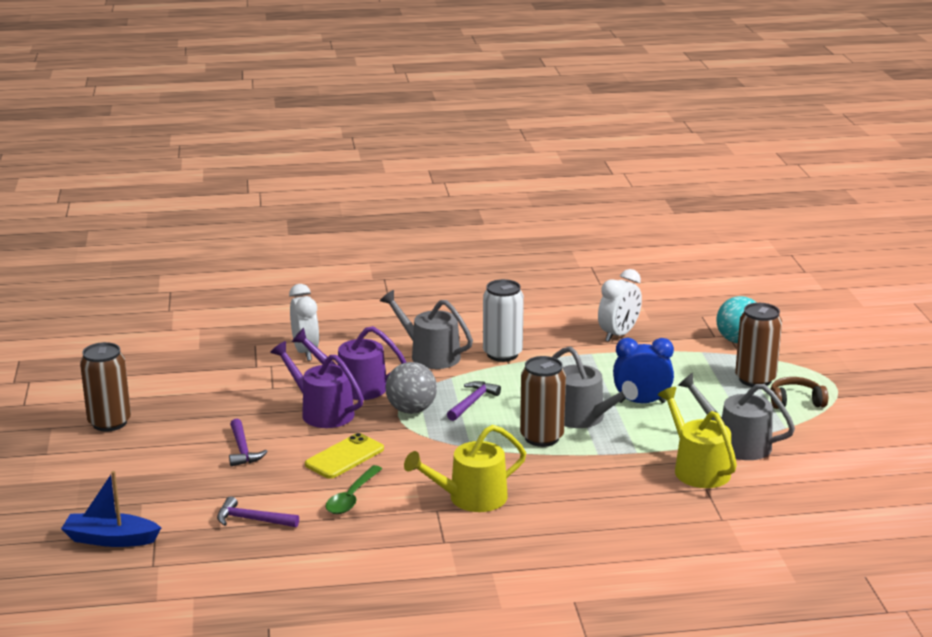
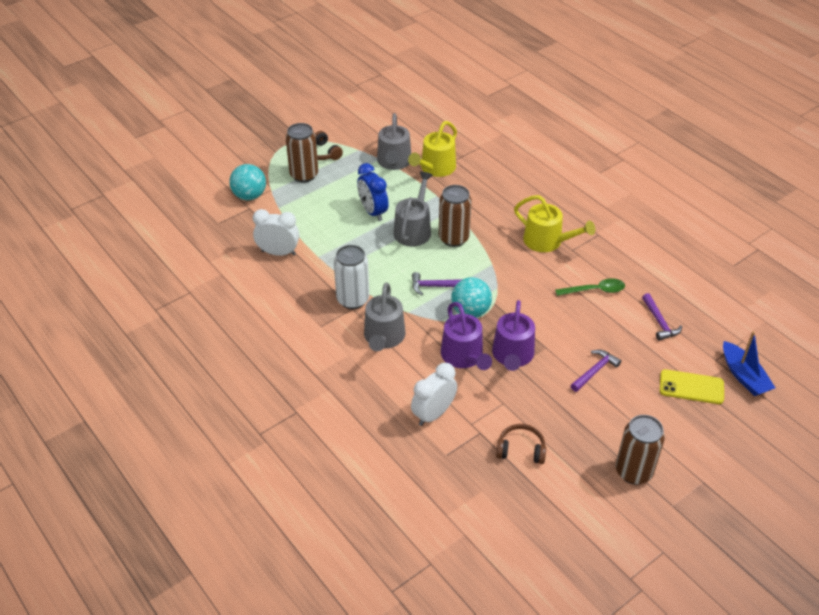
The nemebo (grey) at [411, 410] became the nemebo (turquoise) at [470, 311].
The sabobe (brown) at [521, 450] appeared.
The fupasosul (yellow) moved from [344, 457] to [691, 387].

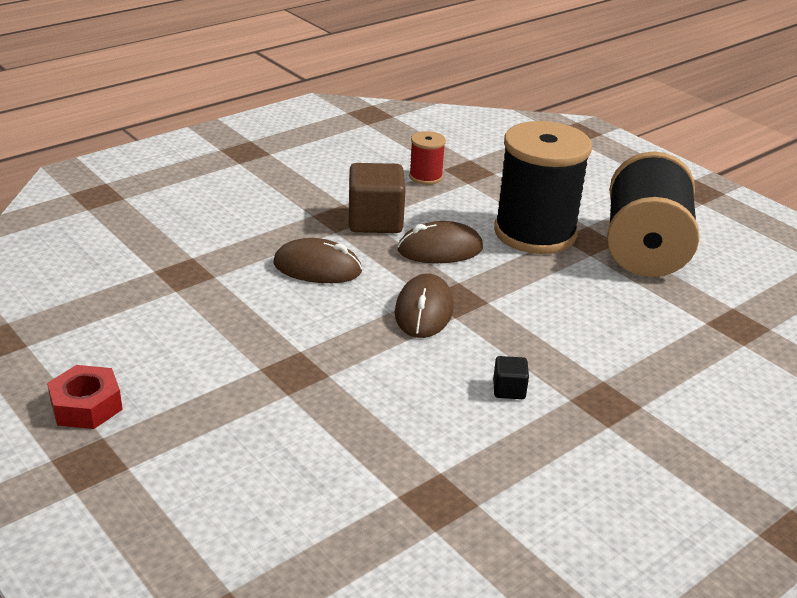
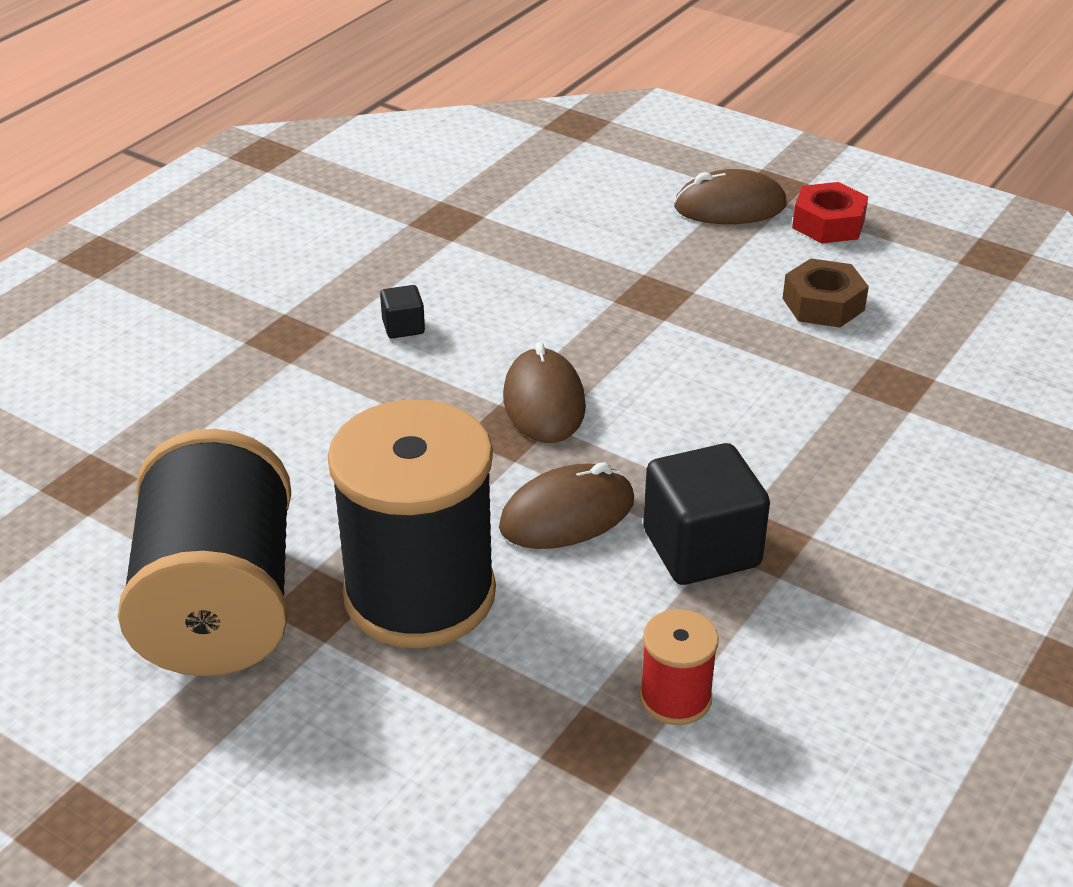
The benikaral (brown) at [375, 221] became the benikaral (black) at [701, 548].
The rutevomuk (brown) moved from [317, 268] to [730, 206].
The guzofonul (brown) at [823, 304] appeared.

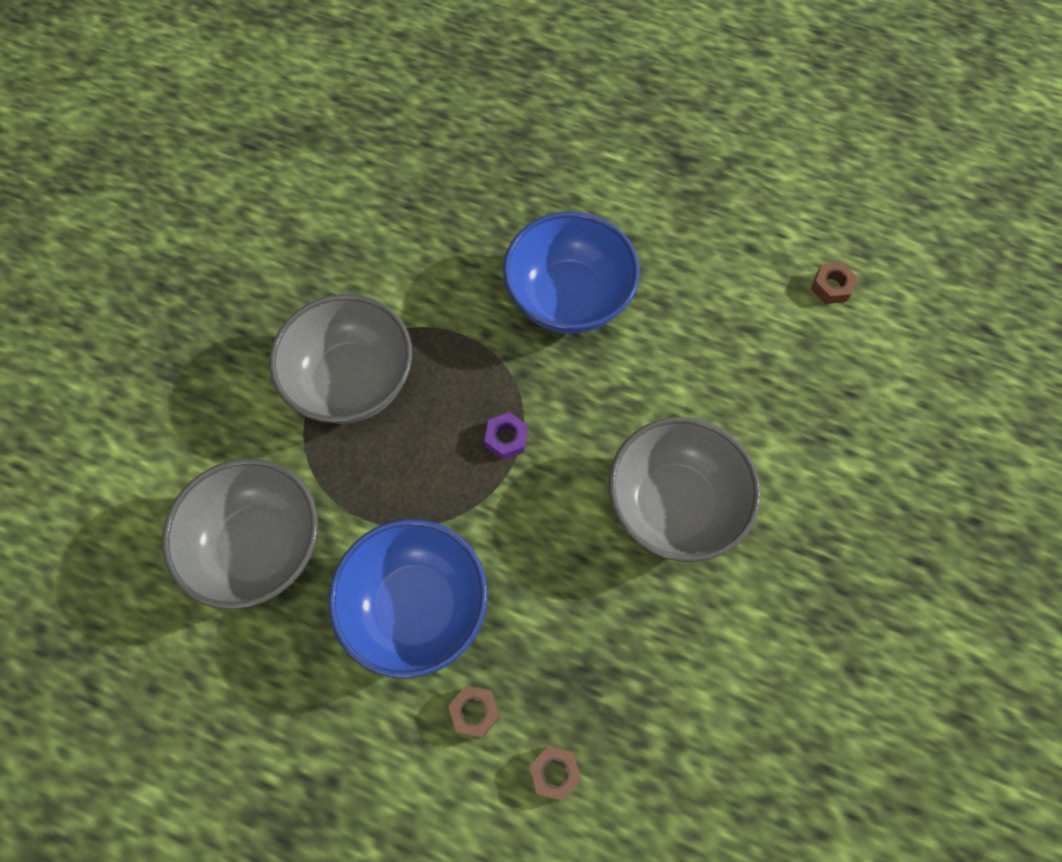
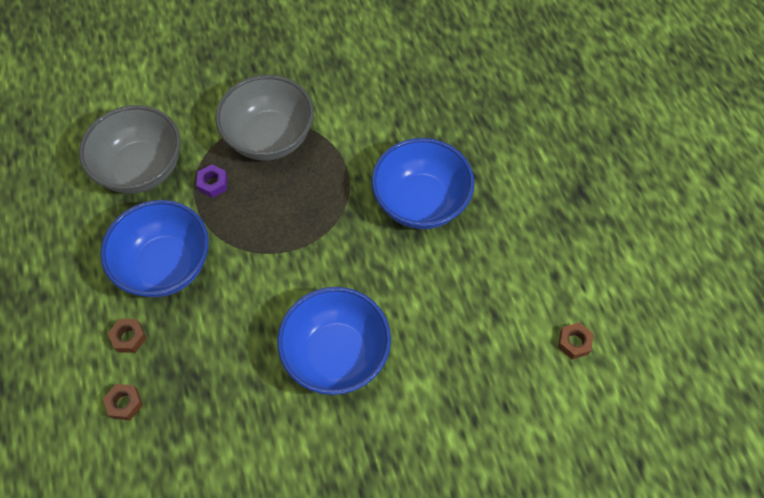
The guzofonul (purple) moved from [506, 439] to [213, 184].
The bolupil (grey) at [674, 505] became the bolupil (blue) at [336, 354].

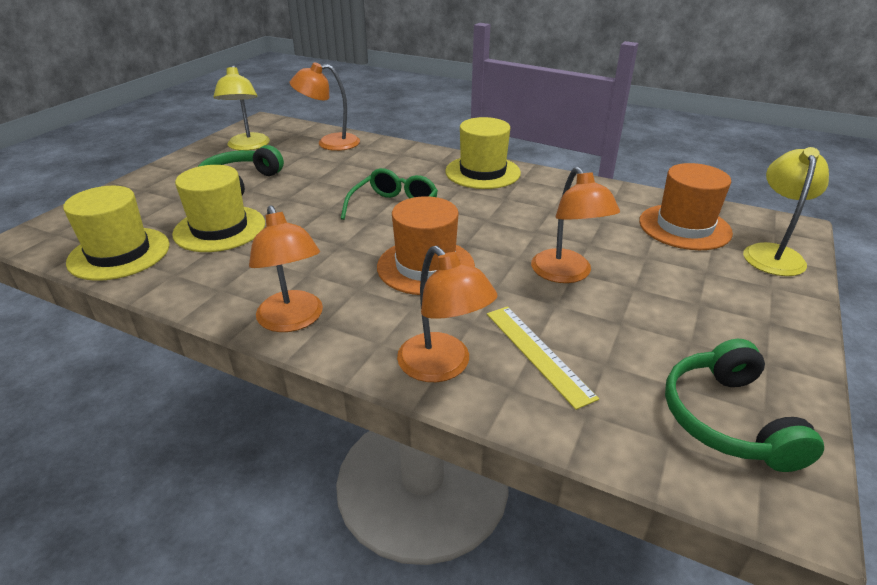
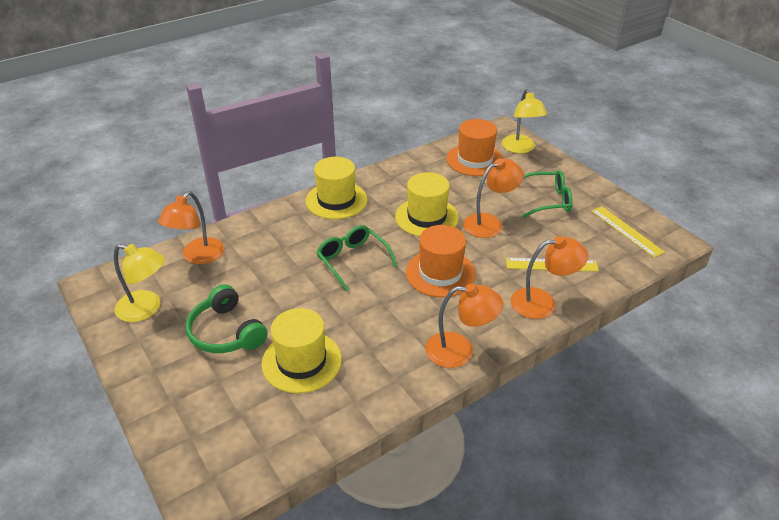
The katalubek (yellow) moved from [119, 253] to [426, 217].
The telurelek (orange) at [566, 274] turned 45 degrees counterclockwise.
The telurelek (yellow) at [772, 253] turned 150 degrees counterclockwise.
The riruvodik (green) at [548, 200] appeared.
The sabobe (green) at [727, 419] was replaced by the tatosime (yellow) at [626, 231].

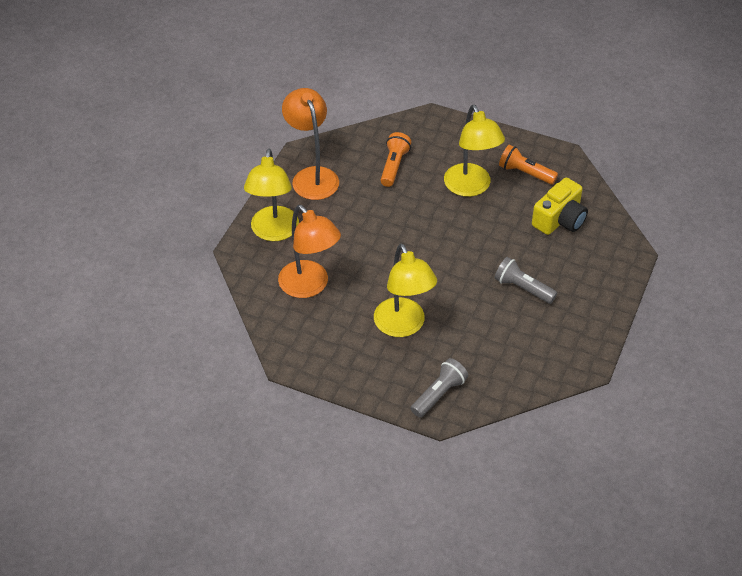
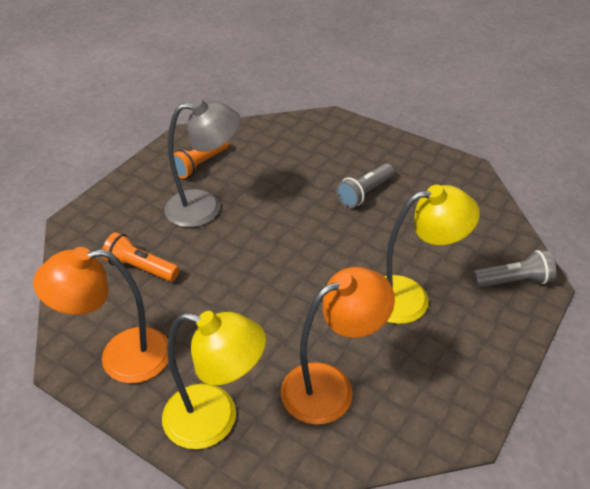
The telurelek (yellow) at [471, 187] became the telurelek (grey) at [205, 207].
The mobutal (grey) at [439, 394] turned 120 degrees clockwise.
The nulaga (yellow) at [560, 219] disappeared.

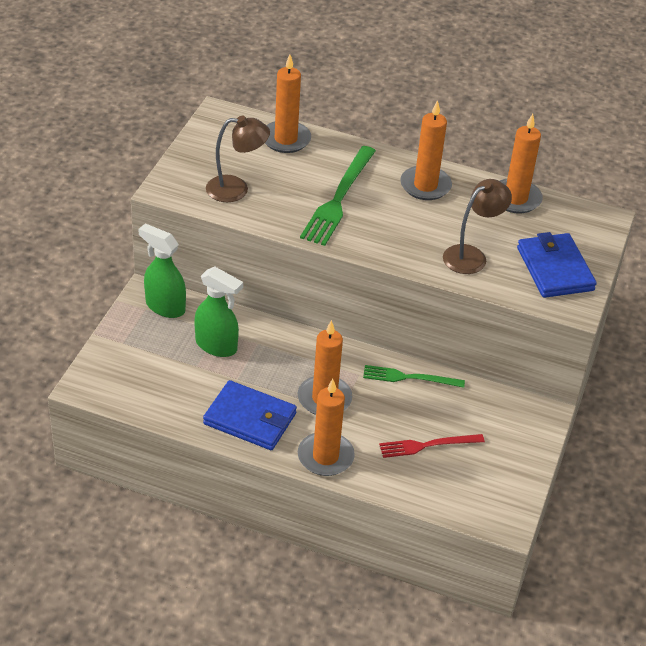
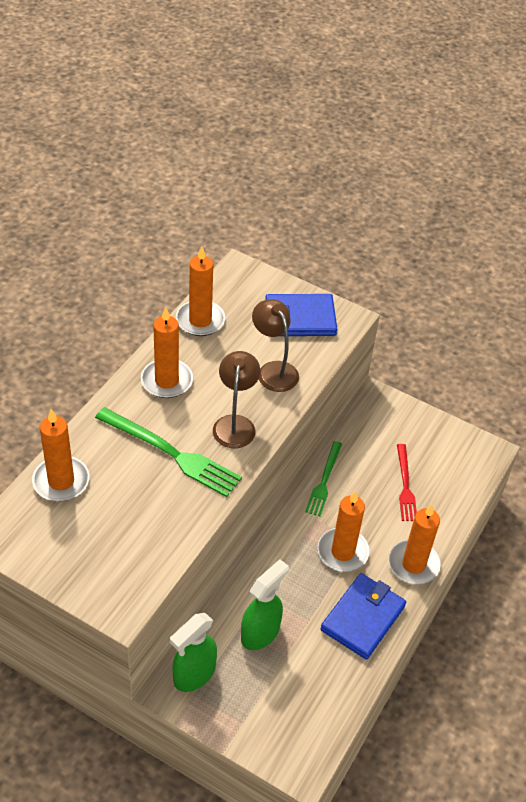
The telurelek (brown) moved from [236, 189] to [235, 424].

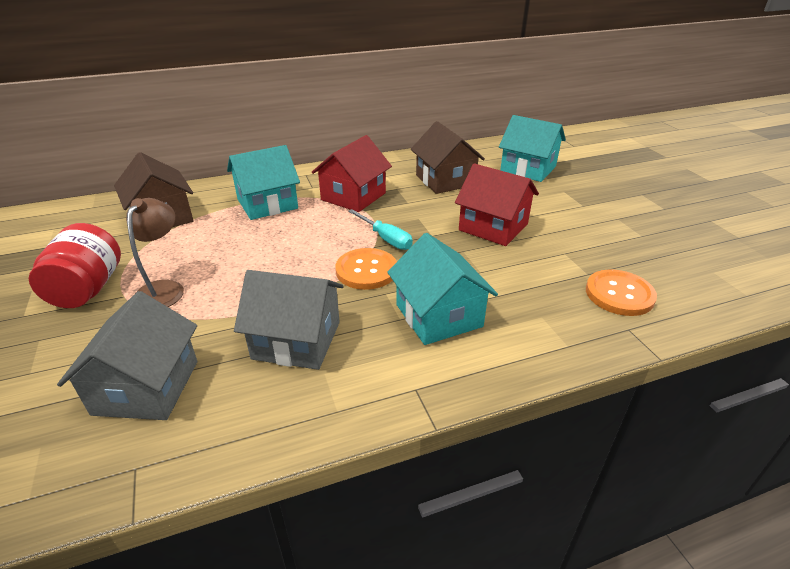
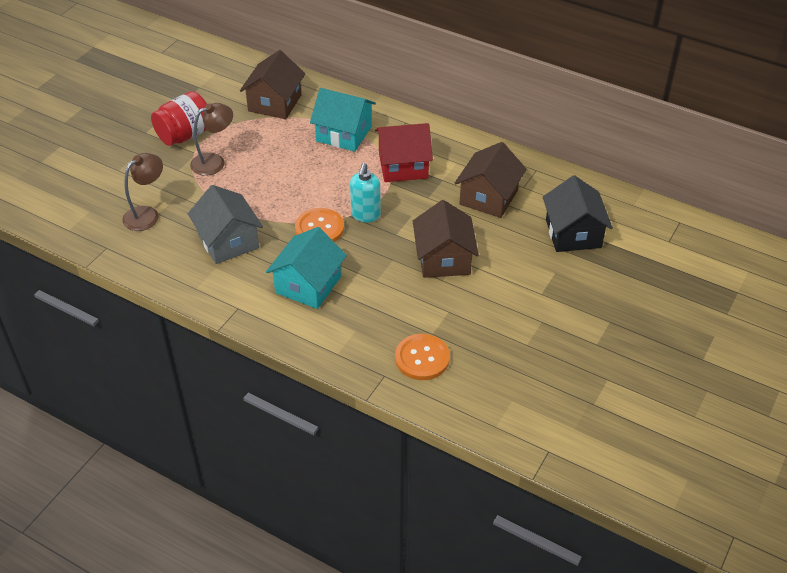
The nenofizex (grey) at [146, 387] was replaced by the telurelek (brown) at [147, 214].
The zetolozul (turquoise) at [385, 238] was replaced by the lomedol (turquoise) at [365, 215].
The nenofizex (red) at [493, 227] became the nenofizex (brown) at [444, 259].
The nenofizex (turquoise) at [528, 169] became the nenofizex (black) at [573, 233].

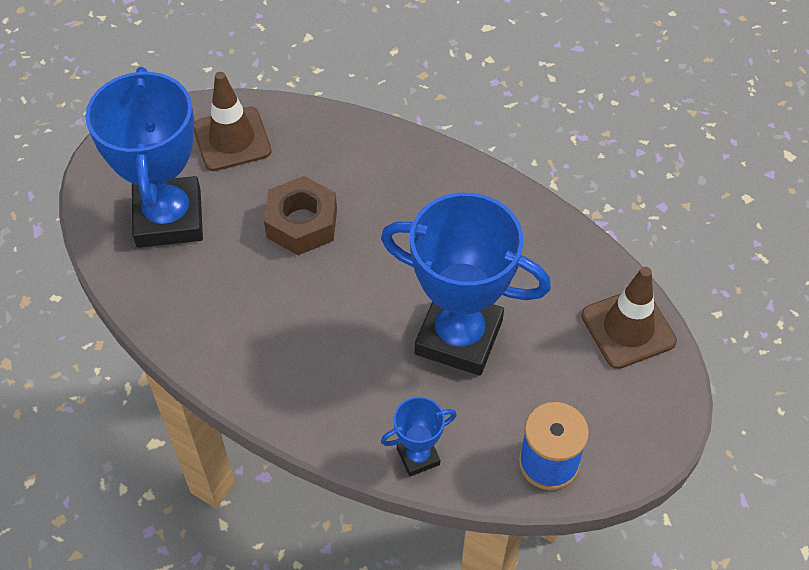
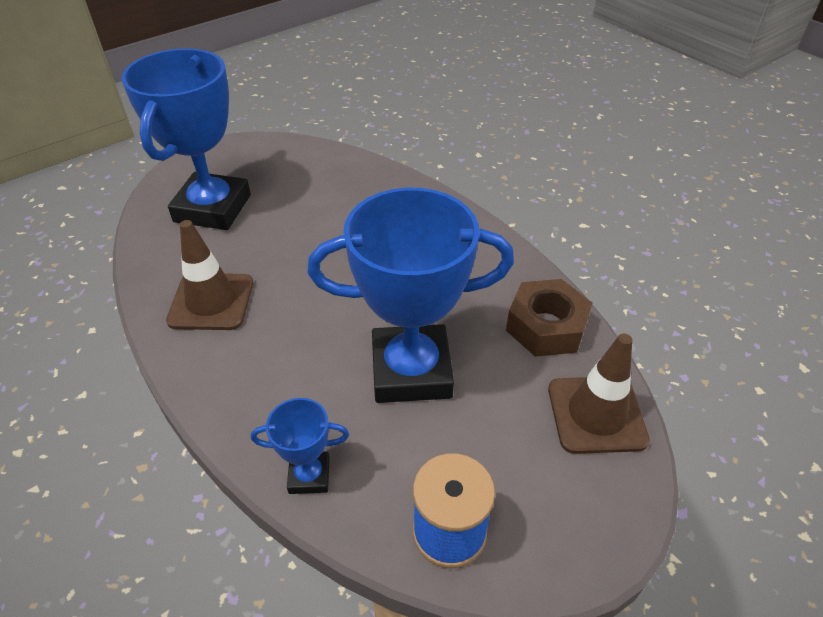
The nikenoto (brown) moved from [232, 139] to [211, 302].
The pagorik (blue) at [459, 337] turned 45 degrees counterclockwise.
The guzofonul (brown) moved from [302, 223] to [546, 326].

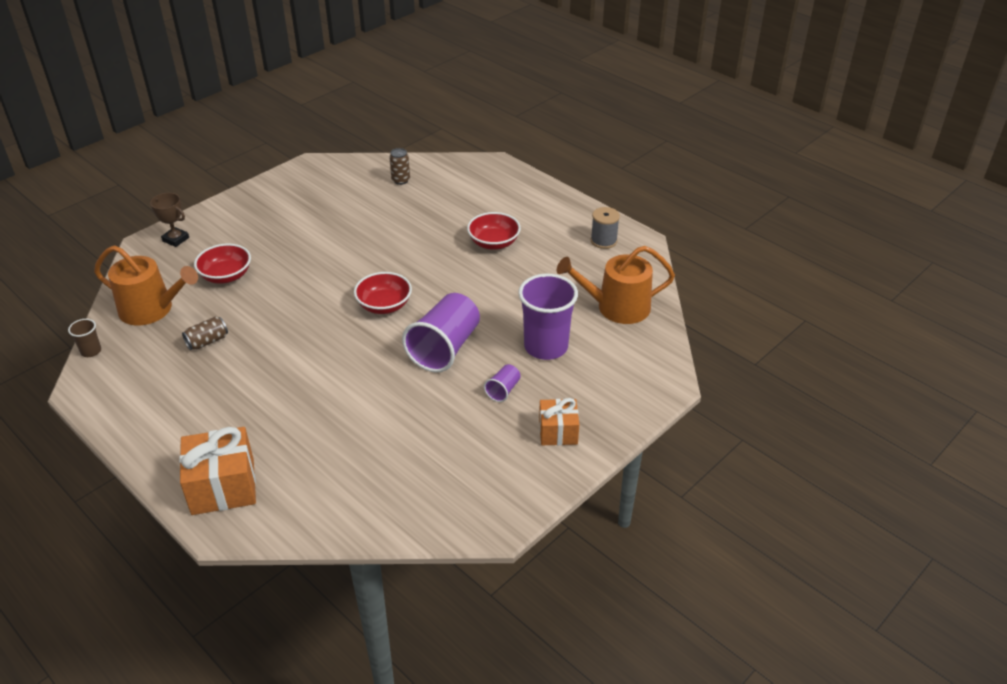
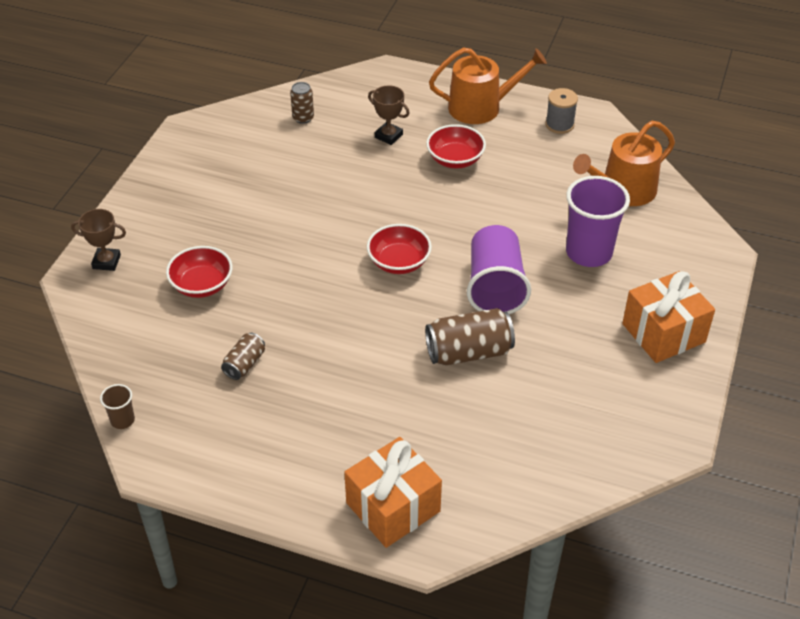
The pagorik (brown) at [388, 136] appeared.
The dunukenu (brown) at [469, 352] appeared.
The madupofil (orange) moved from [152, 309] to [481, 107].
The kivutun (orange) at [558, 432] changed to 1.63 times the size.
The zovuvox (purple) at [503, 390] disappeared.

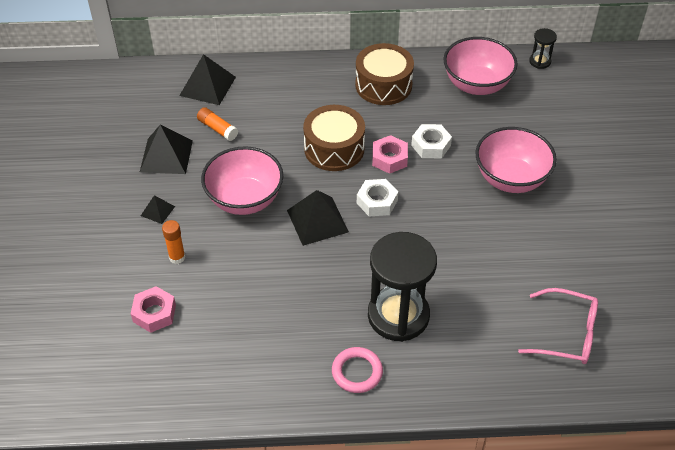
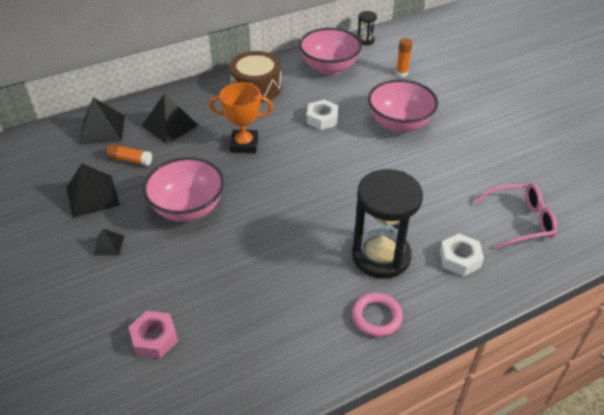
The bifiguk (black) moved from [317, 221] to [170, 125].
The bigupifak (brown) at [334, 148] was replaced by the pagorik (orange) at [244, 144].
The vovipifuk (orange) moved from [177, 257] to [401, 73].
The guzofonul (white) moved from [377, 202] to [460, 259].
The guzofonul (pink) at [389, 158] disappeared.

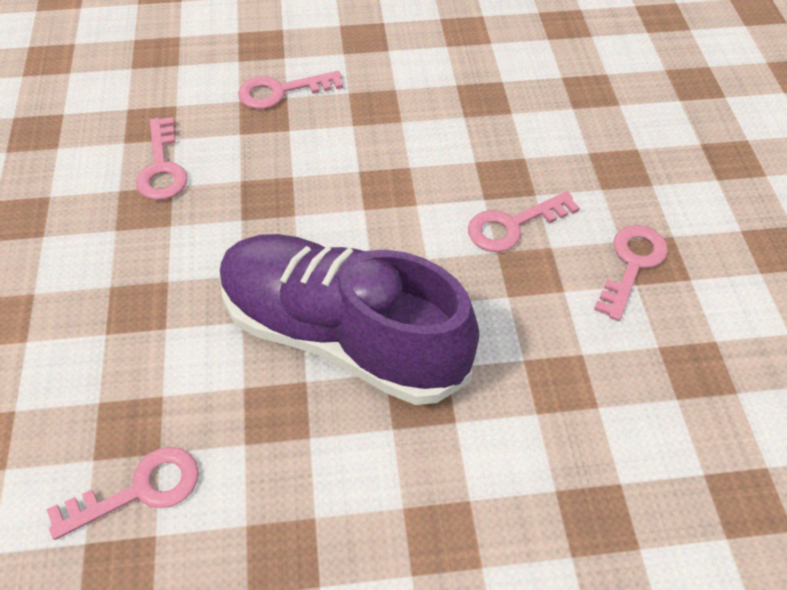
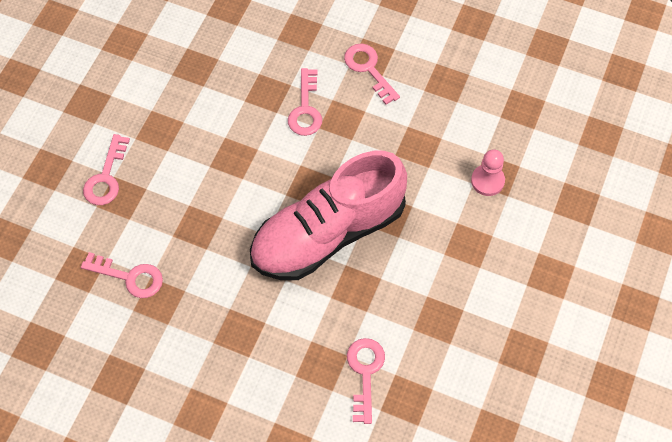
The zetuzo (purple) at [342, 337] became the zetuzo (pink) at [328, 233].
The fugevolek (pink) at [487, 181] appeared.

